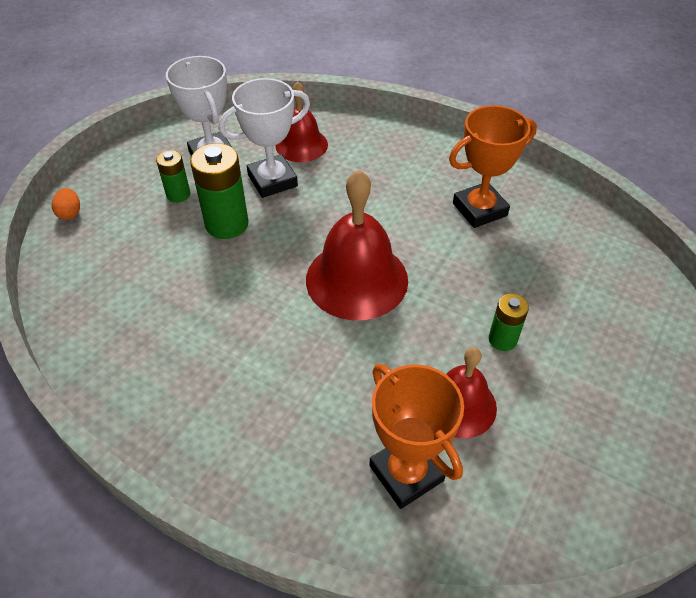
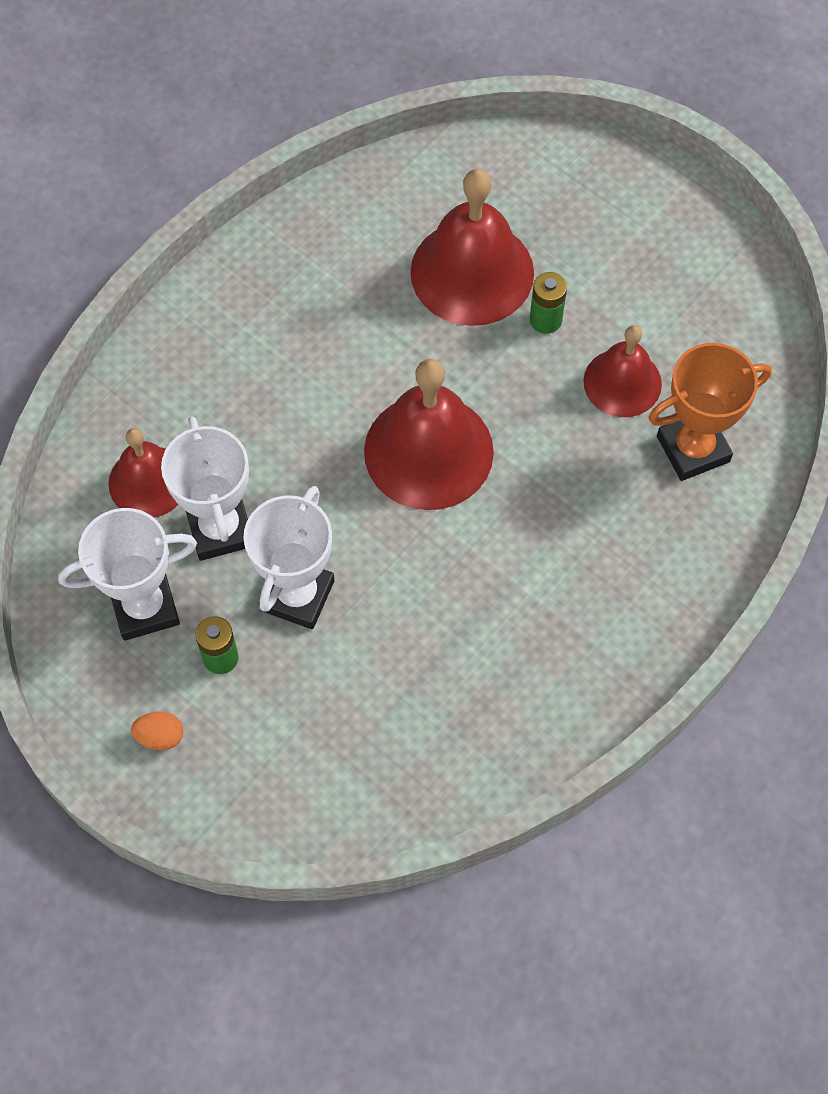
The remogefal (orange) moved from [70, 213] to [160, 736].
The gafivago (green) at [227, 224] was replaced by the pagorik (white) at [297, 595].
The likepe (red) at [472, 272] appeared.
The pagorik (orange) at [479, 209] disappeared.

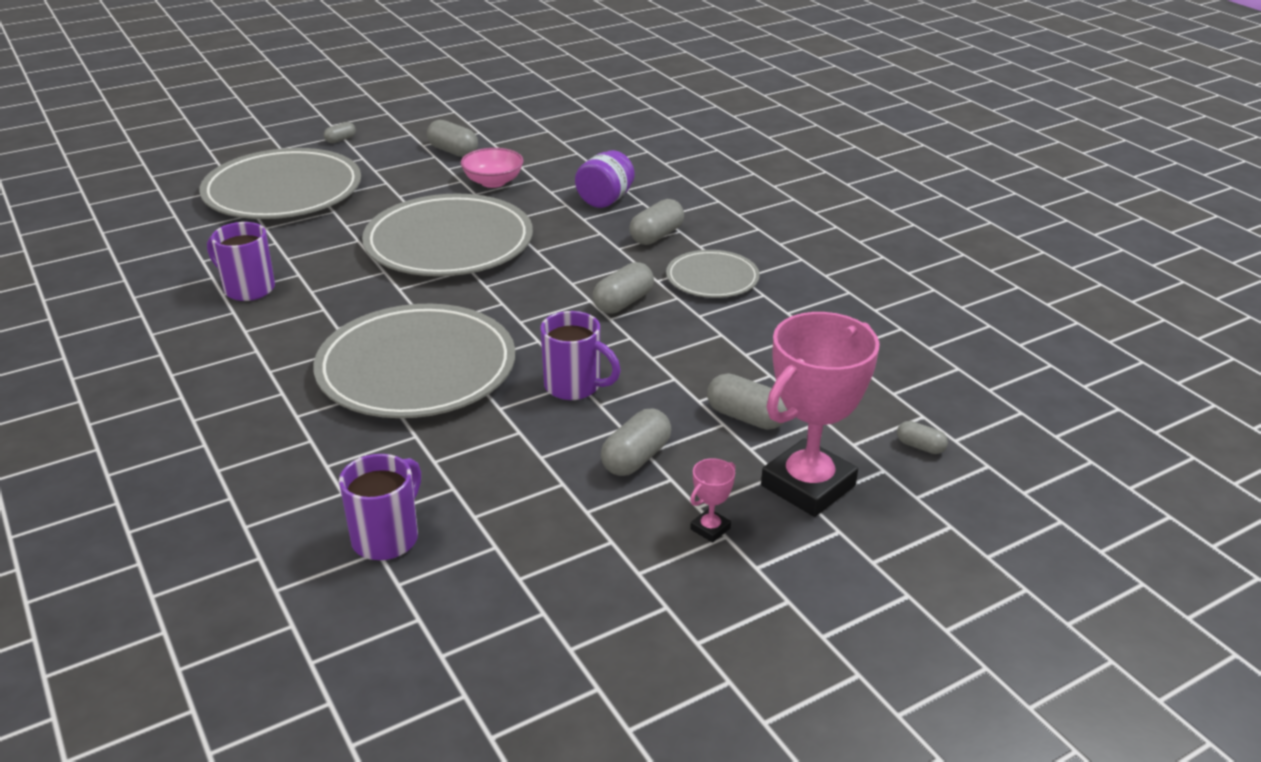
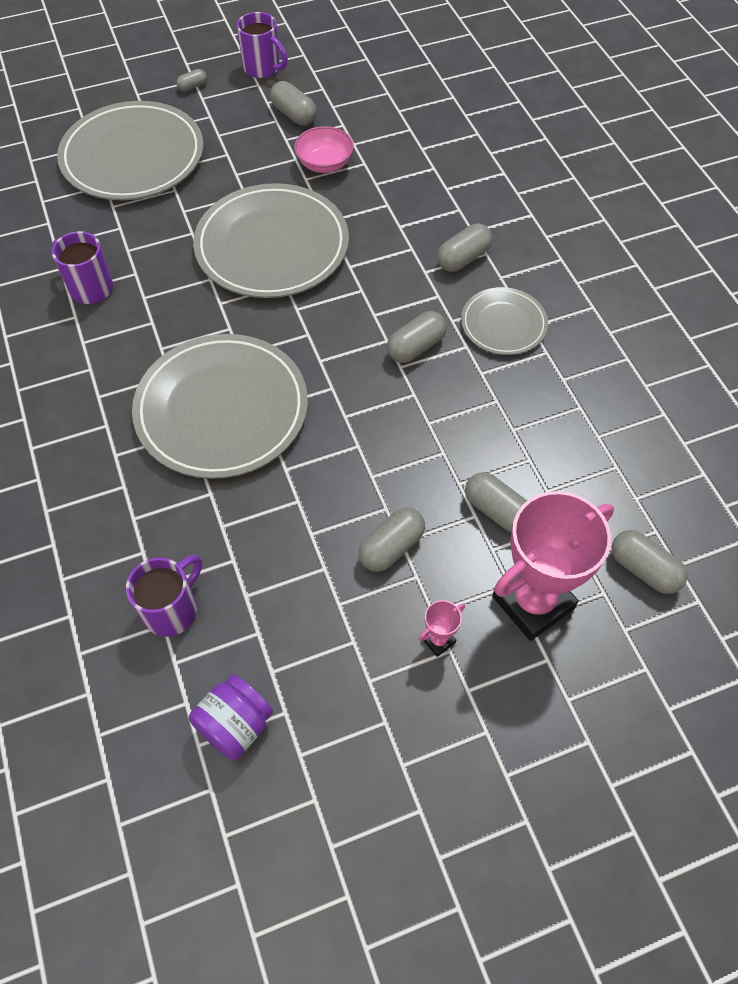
The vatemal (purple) moved from [605, 200] to [235, 725].
The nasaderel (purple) moved from [574, 387] to [263, 68].
The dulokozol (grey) at [920, 446] changed to 1.74 times the size.

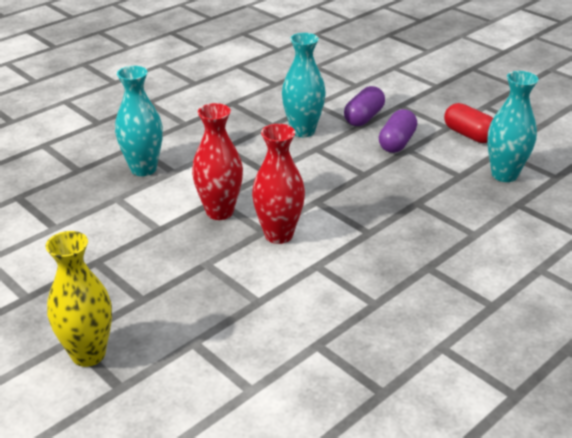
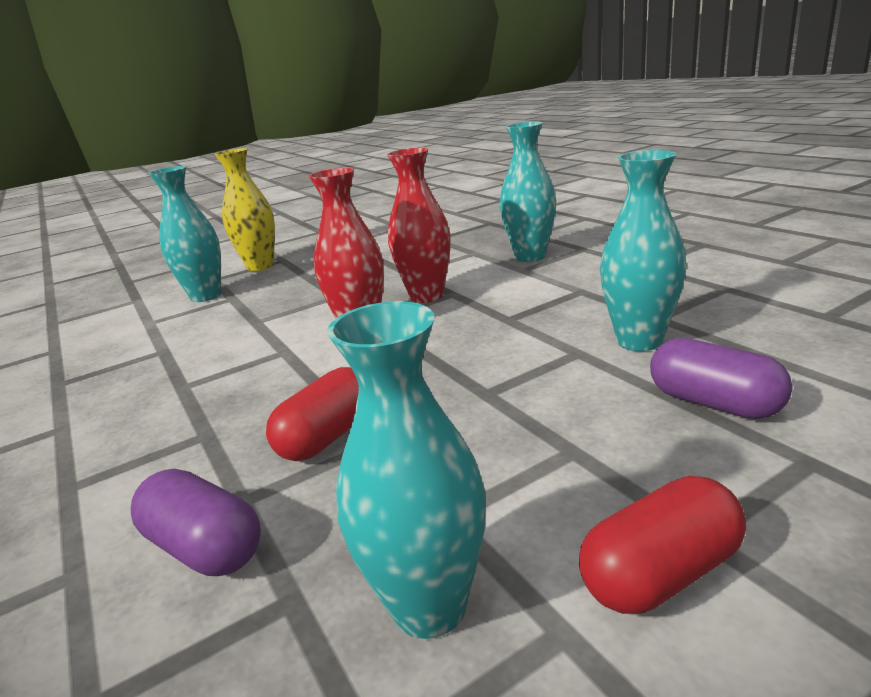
The dulokozol (purple) moved from [397, 143] to [205, 547].
The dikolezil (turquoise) at [206, 296] appeared.
The dulokozol (red) at [328, 436] appeared.

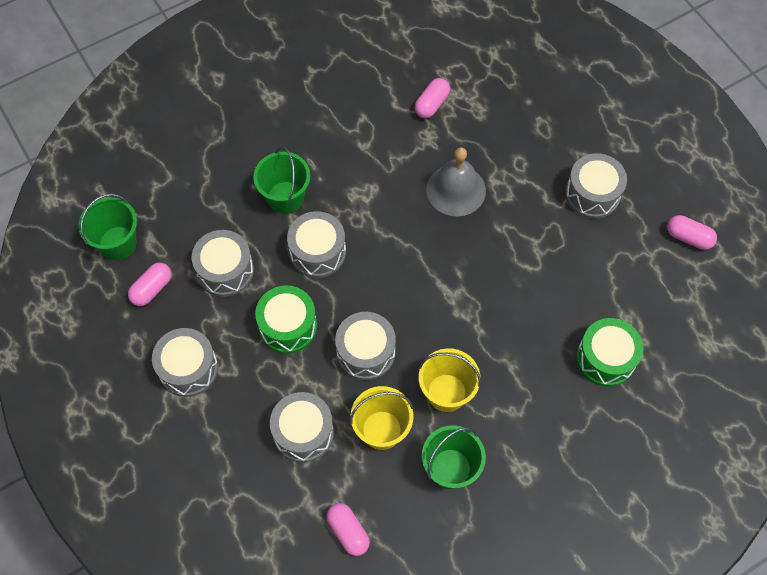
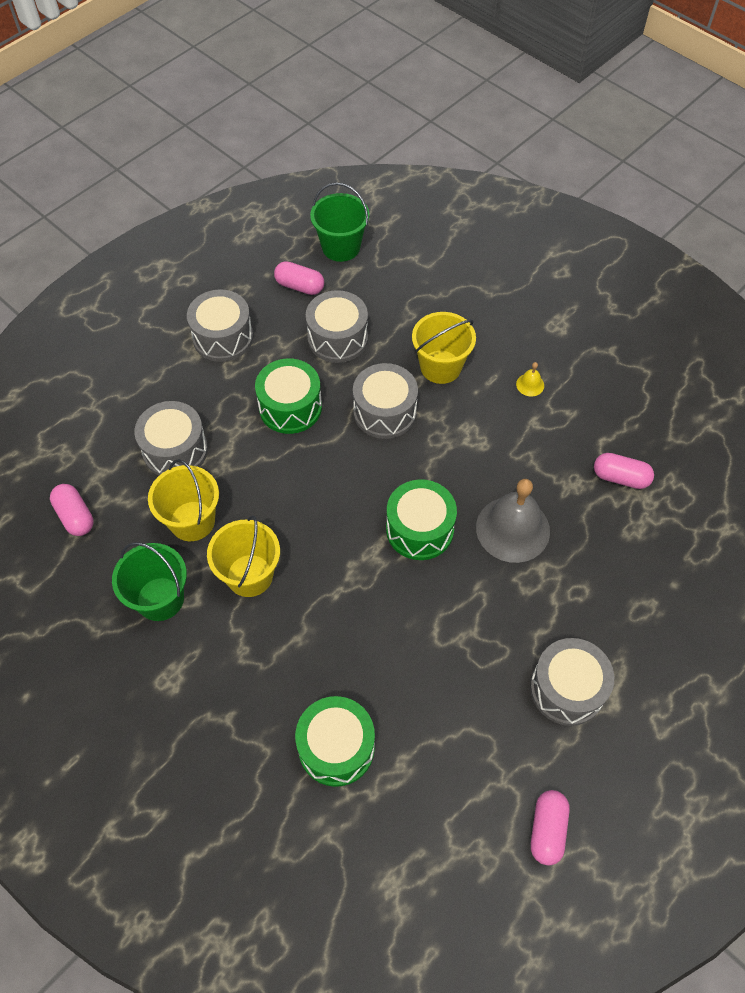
The dulokozol (pink) at [348, 531] turned 75 degrees counterclockwise.
The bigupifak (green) at [419, 529] appeared.
The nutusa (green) at [285, 197] became the nutusa (yellow) at [440, 367].
The likepe (yellow) at [530, 384] appeared.
The bigupifak (grey) at [366, 352] disappeared.

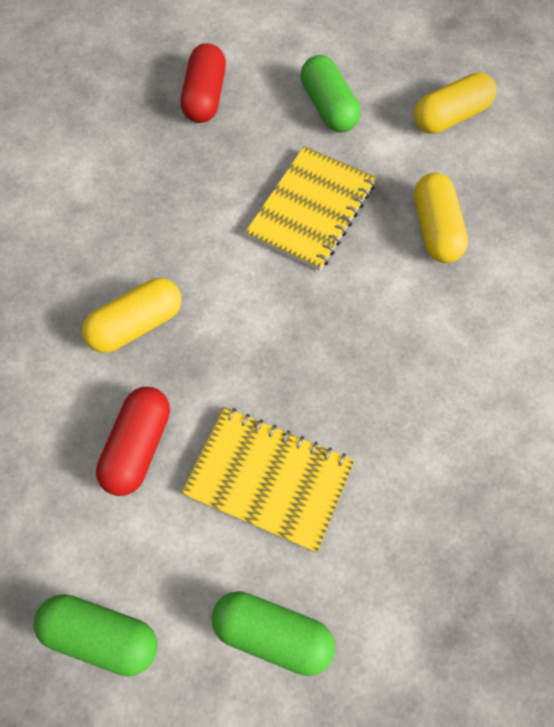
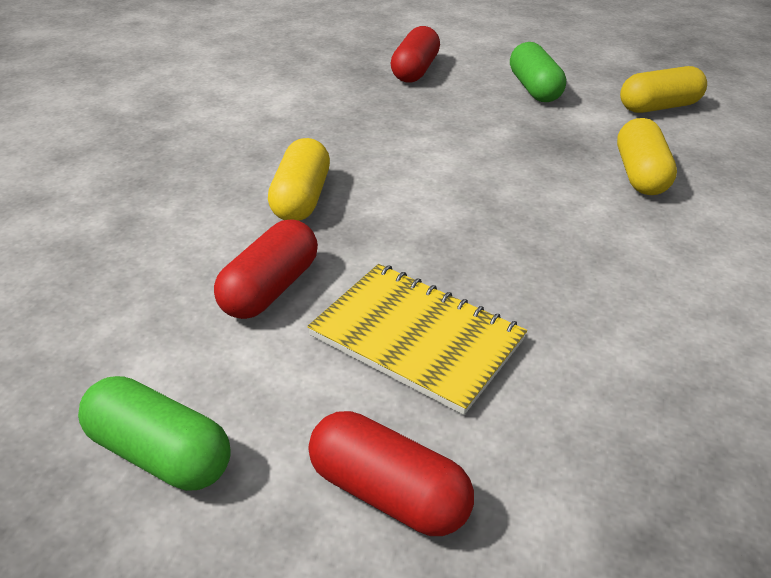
The dulokozol (yellow) at [136, 325] turned 60 degrees counterclockwise.
The dulokozol (green) at [272, 635] became the dulokozol (red) at [388, 493].
The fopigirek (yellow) at [311, 210] disappeared.

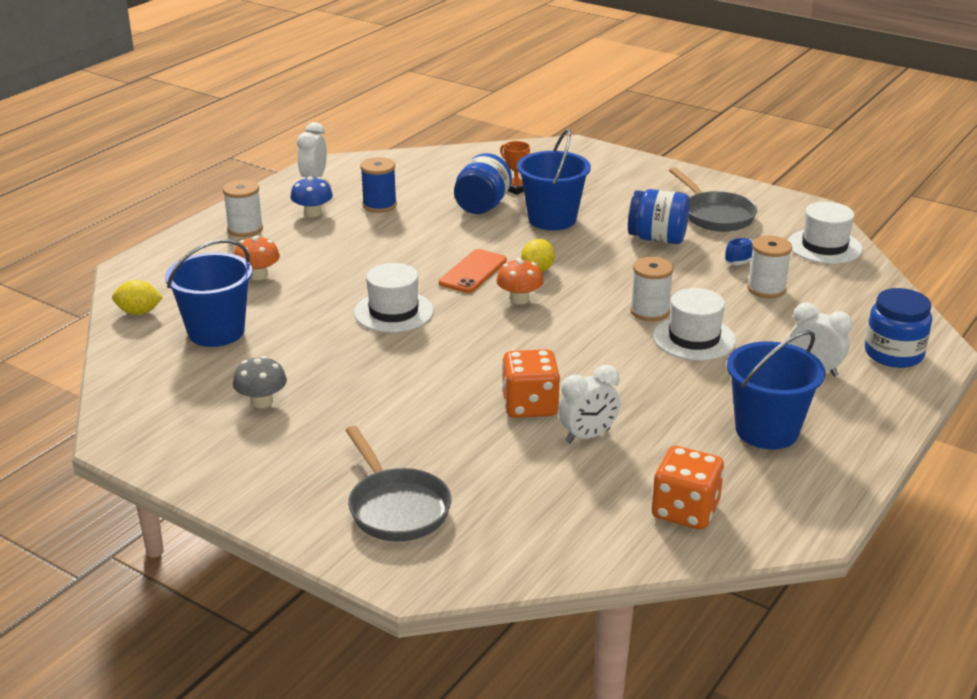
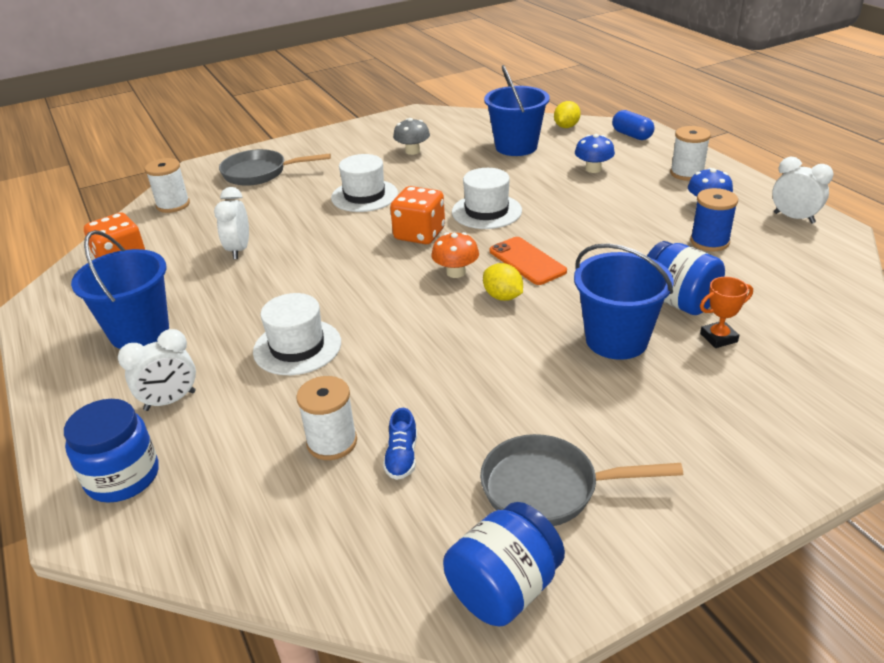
The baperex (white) moved from [649, 311] to [173, 205].
The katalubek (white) moved from [824, 246] to [364, 196].
The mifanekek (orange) moved from [530, 406] to [419, 234].
The vatemal (blue) moved from [657, 238] to [504, 589].
The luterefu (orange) at [258, 275] became the luterefu (blue) at [593, 169].
The dulokozol (blue) at [631, 135] appeared.

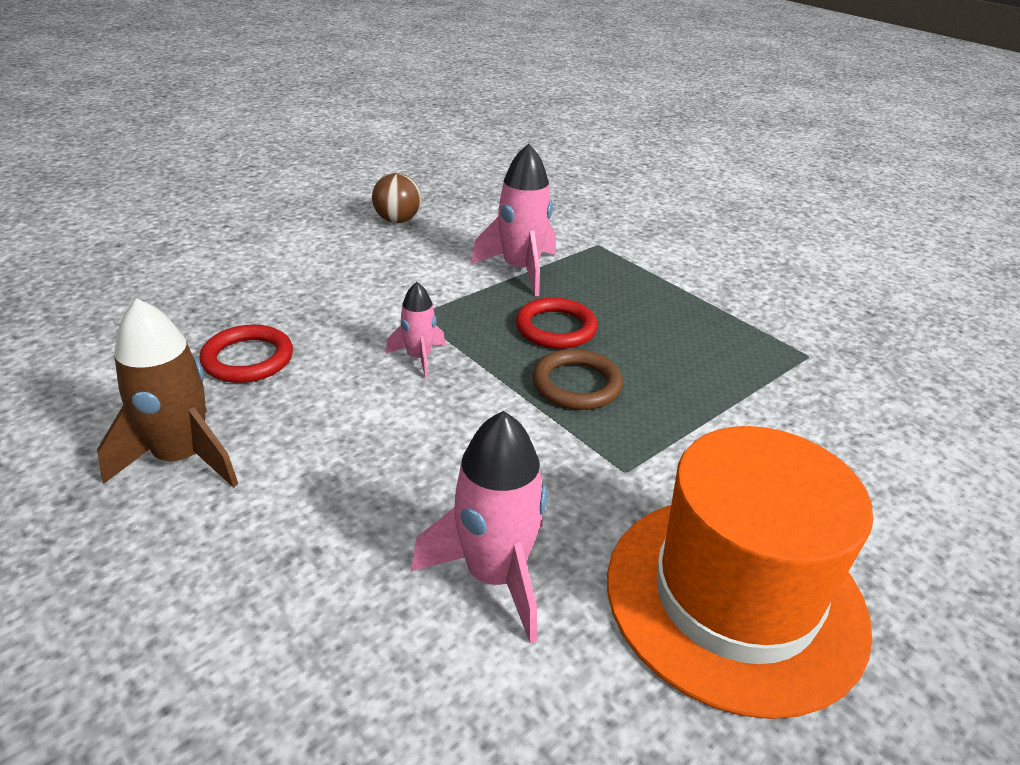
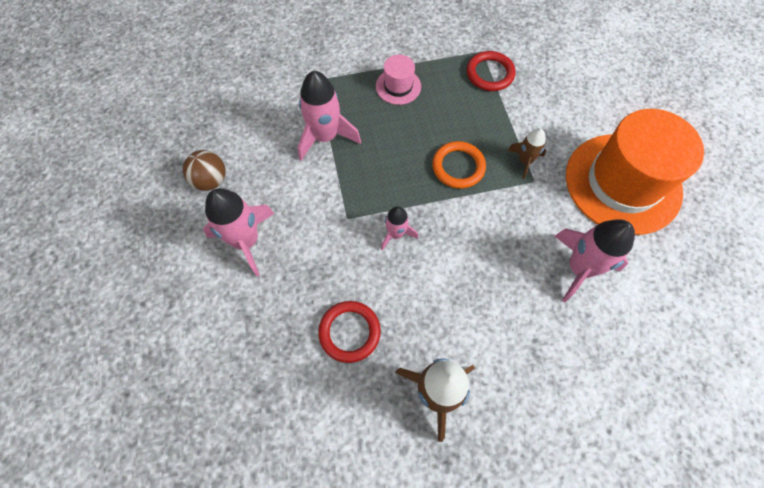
The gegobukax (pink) at [246, 241] appeared.
The katalubek (pink) at [398, 86] appeared.
The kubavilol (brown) at [576, 384] became the kubavilol (orange) at [458, 167].
The kubavilol (red) moved from [555, 328] to [490, 74].
The gegobukax (brown) at [524, 161] appeared.

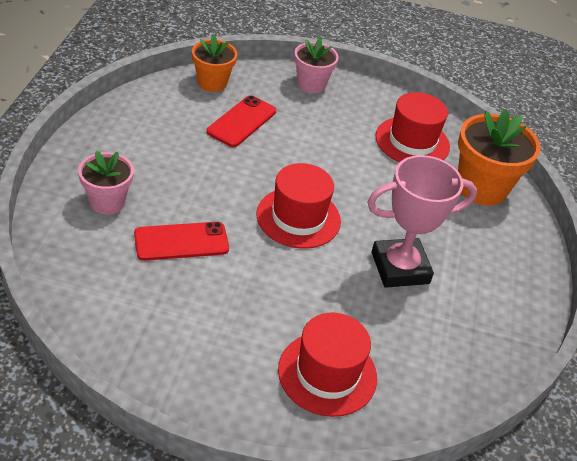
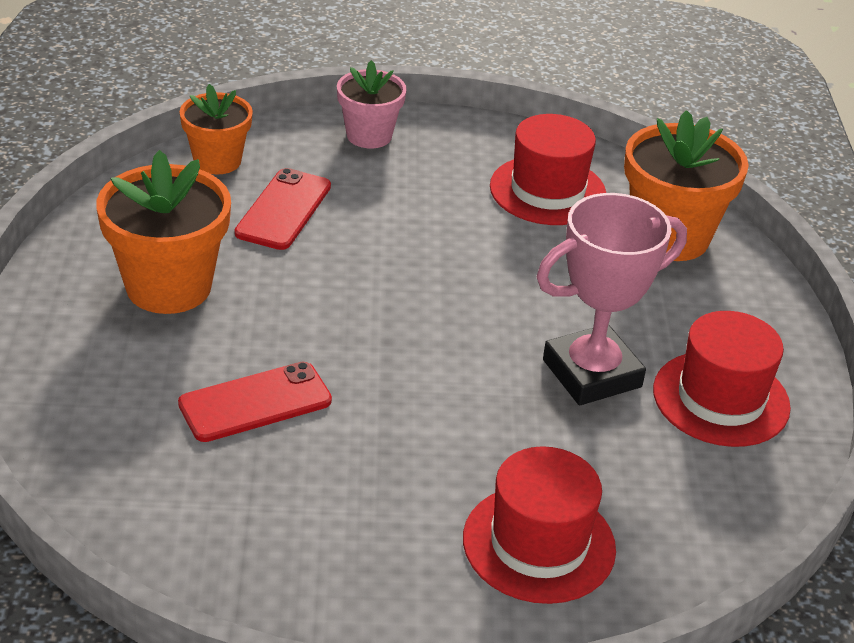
The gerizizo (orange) at [168, 286] appeared.
The katalubek (red) moved from [298, 217] to [721, 399].
The gerizizo (pink) at [107, 202] disappeared.

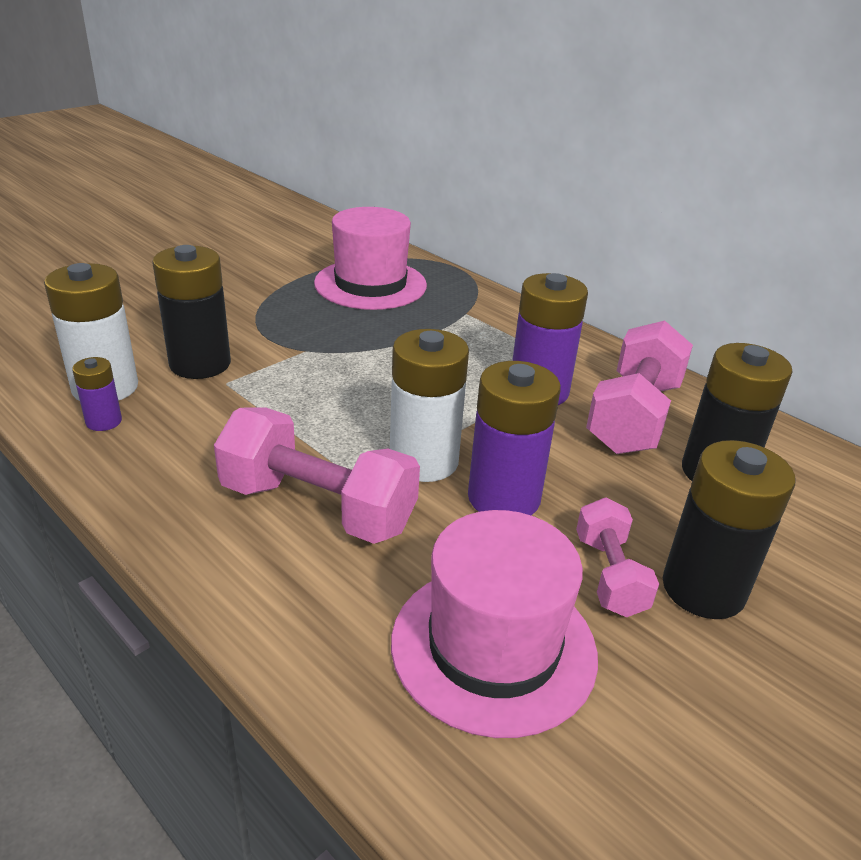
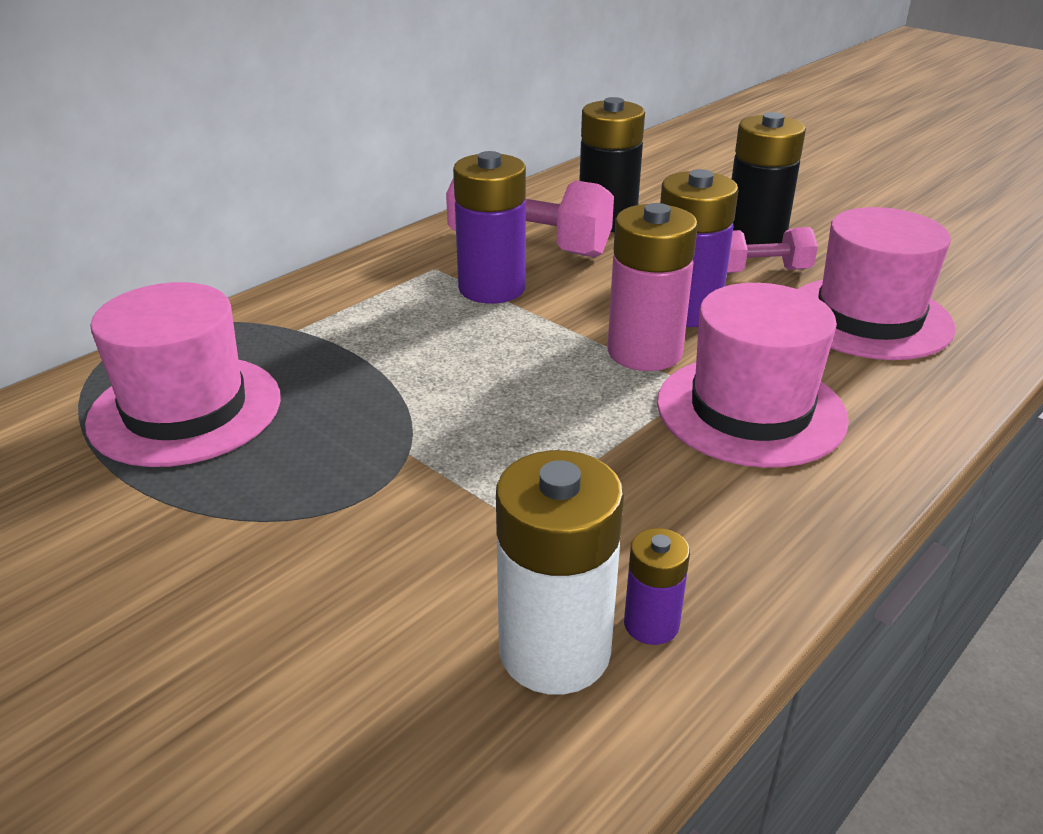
The gafivago (white) at [424, 461] became the gafivago (pink) at [644, 352].
The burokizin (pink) at [318, 507] was replaced by the katalubek (pink) at [750, 410].
The gafivago (black) at [200, 364] disappeared.

